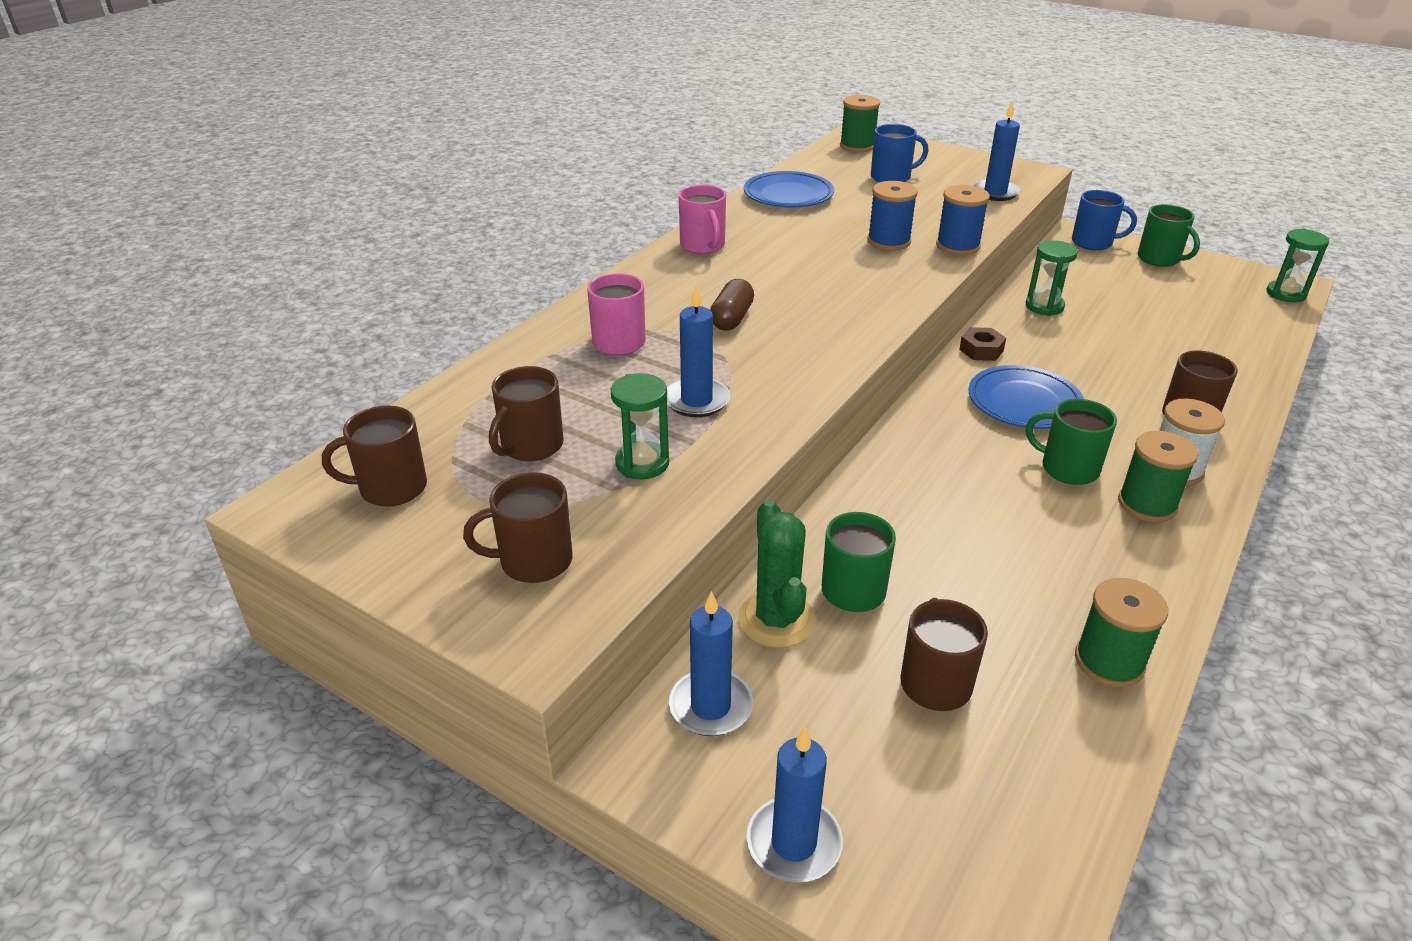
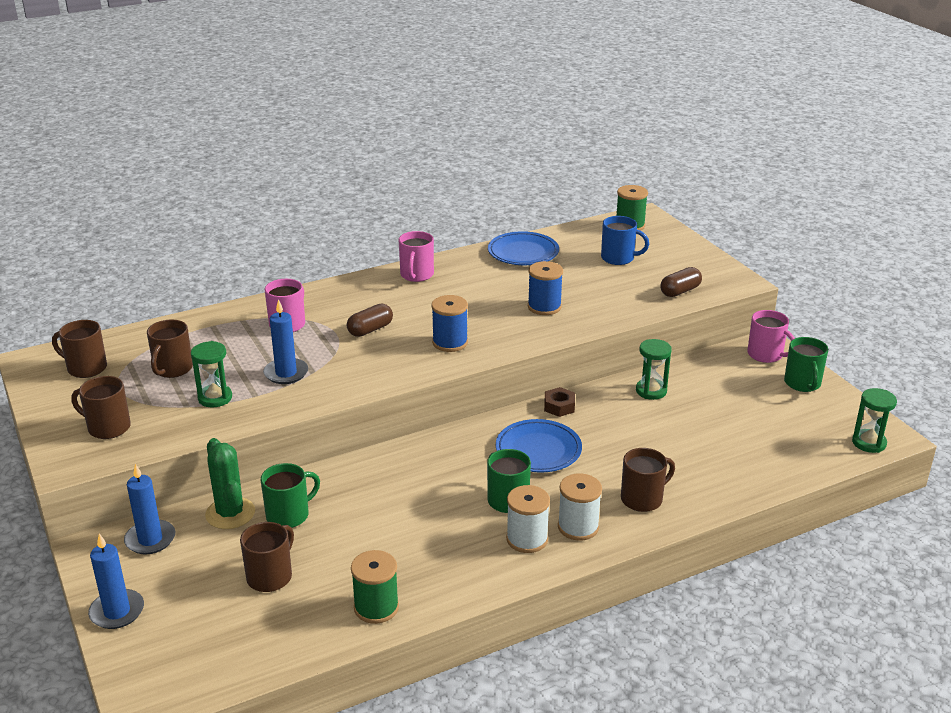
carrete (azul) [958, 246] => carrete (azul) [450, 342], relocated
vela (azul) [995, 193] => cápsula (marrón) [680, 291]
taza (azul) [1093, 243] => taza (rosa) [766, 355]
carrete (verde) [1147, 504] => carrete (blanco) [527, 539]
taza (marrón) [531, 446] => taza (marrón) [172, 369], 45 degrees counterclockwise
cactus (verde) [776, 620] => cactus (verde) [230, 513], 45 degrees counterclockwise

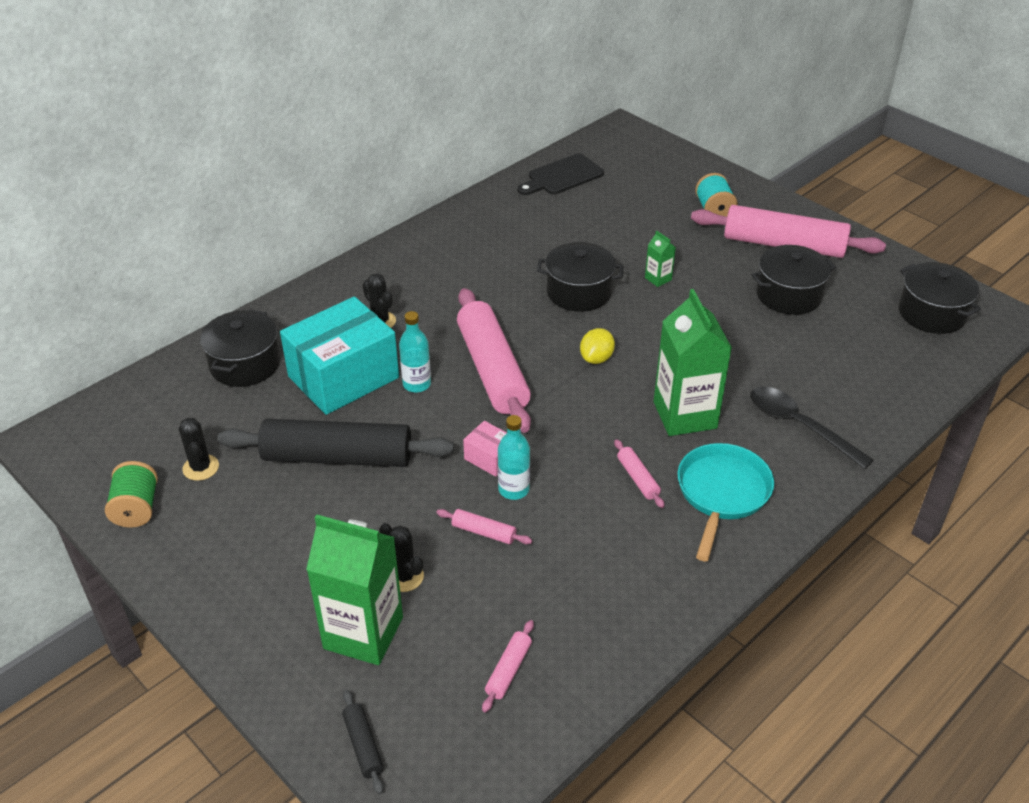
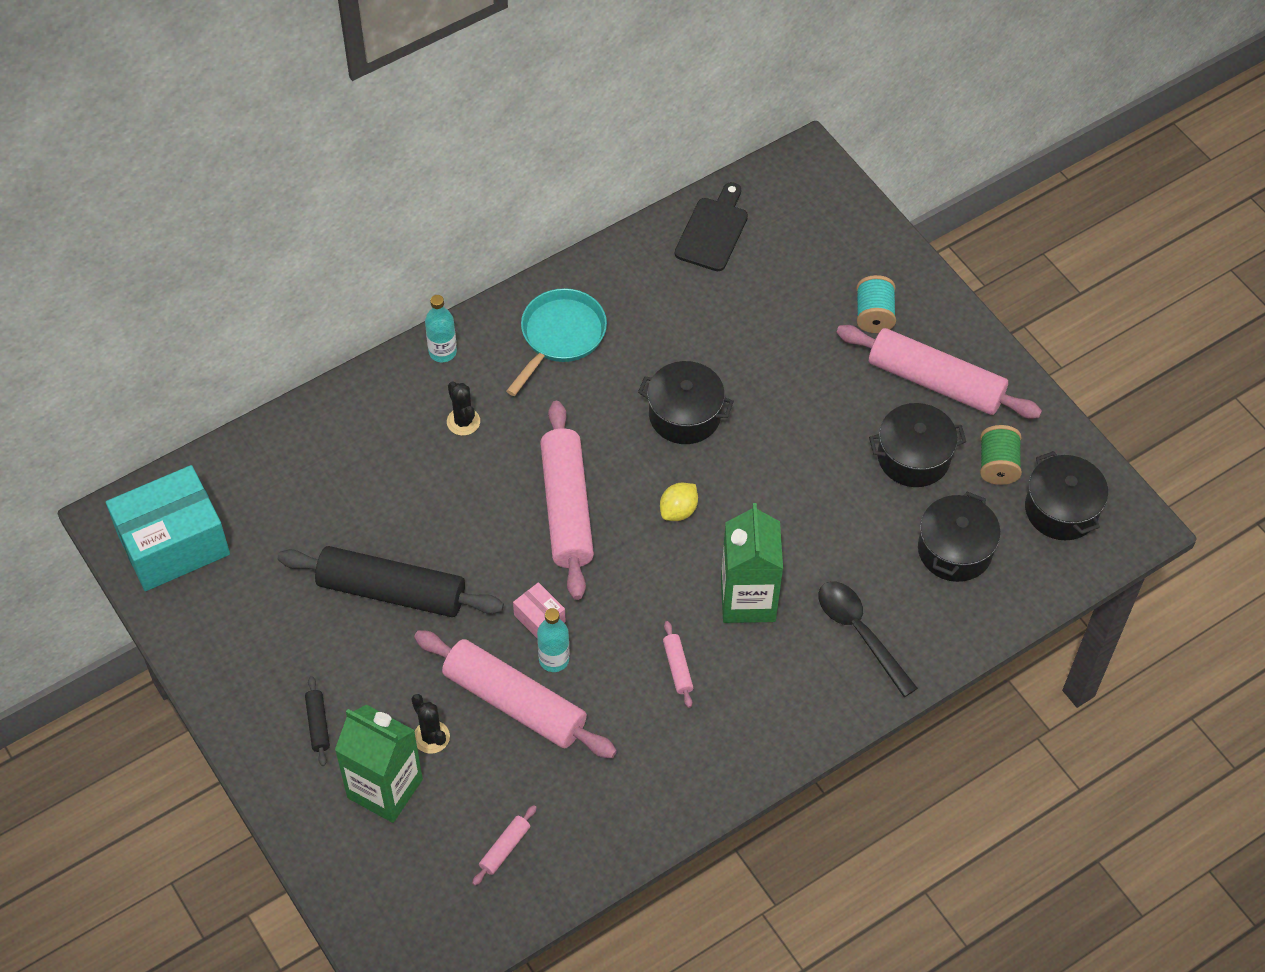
cactus (negro) [201, 467] => nothing
cartón de leche (verde) [658, 279] => nothing
carrete (verde) [136, 508] => carrete (verde) [997, 465], relocated
olla (negro) [245, 364] => olla (negro) [954, 550], relocated
caja (turquesa) [343, 377] => caja (turquesa) [173, 544], relocated
rodillo (negro) [363, 745] => rodillo (negro) [318, 724], relocated
botella (turquesa) [417, 384] => botella (turquesa) [442, 352], relocated
sartén (turquesa) [722, 493] => sartén (turquesa) [560, 336], relocated
tabla de cortar (negro) [562, 176] => tabla de cortar (negro) [713, 231], 135 degrees clockwise
rodillo (rosa) [484, 532] => rodillo (rosa) [514, 702], x2.43

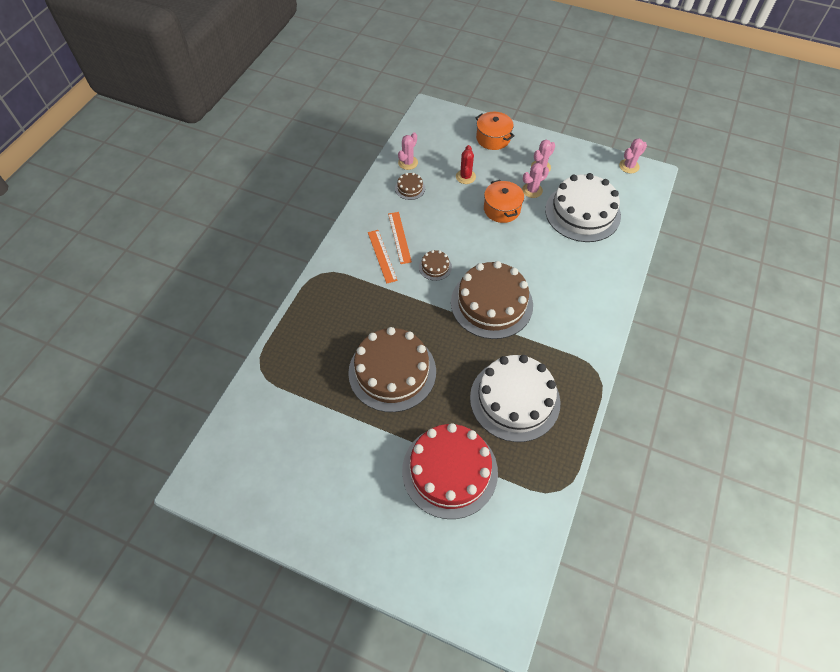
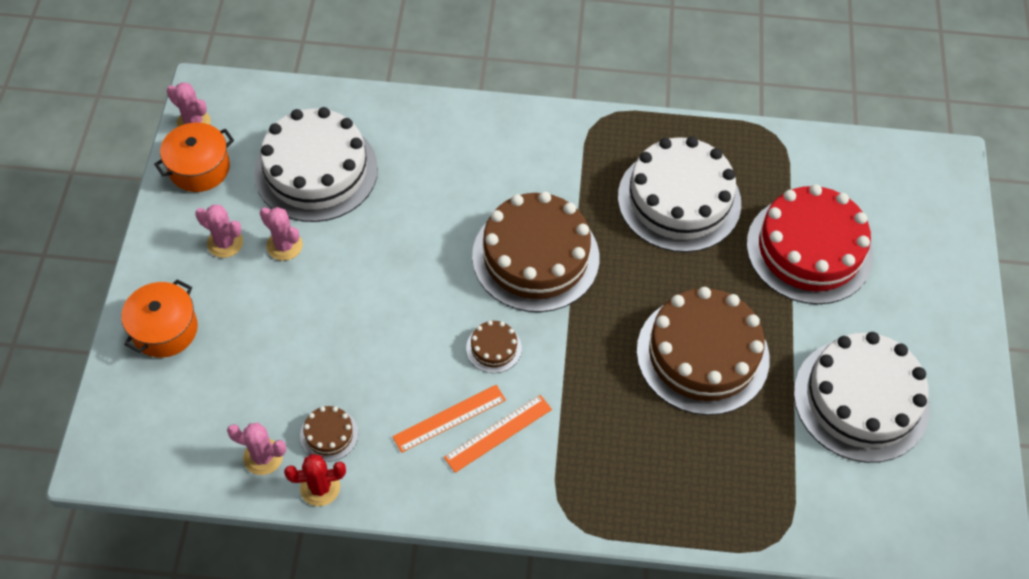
nothing => tarta (blanco) [861, 400]
cactus (rojo) [465, 177] => cactus (rojo) [320, 487], relocated
olla (naranja) [502, 209] => olla (naranja) [199, 168], relocated

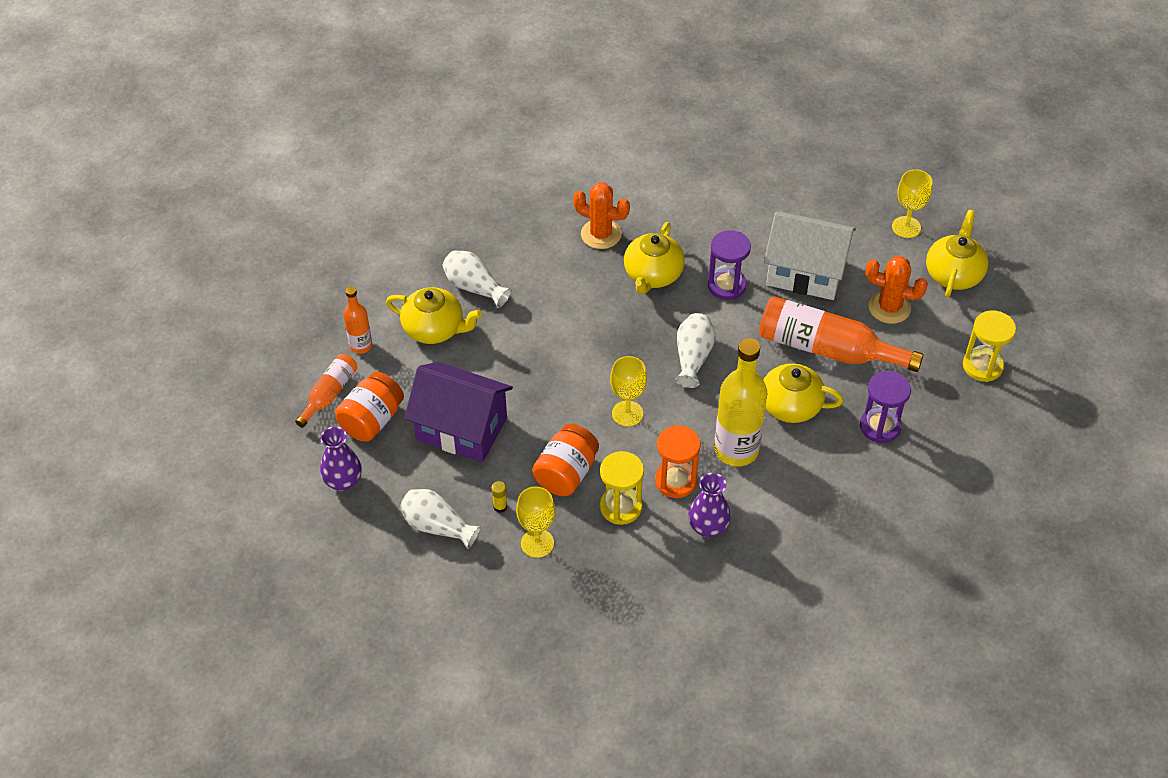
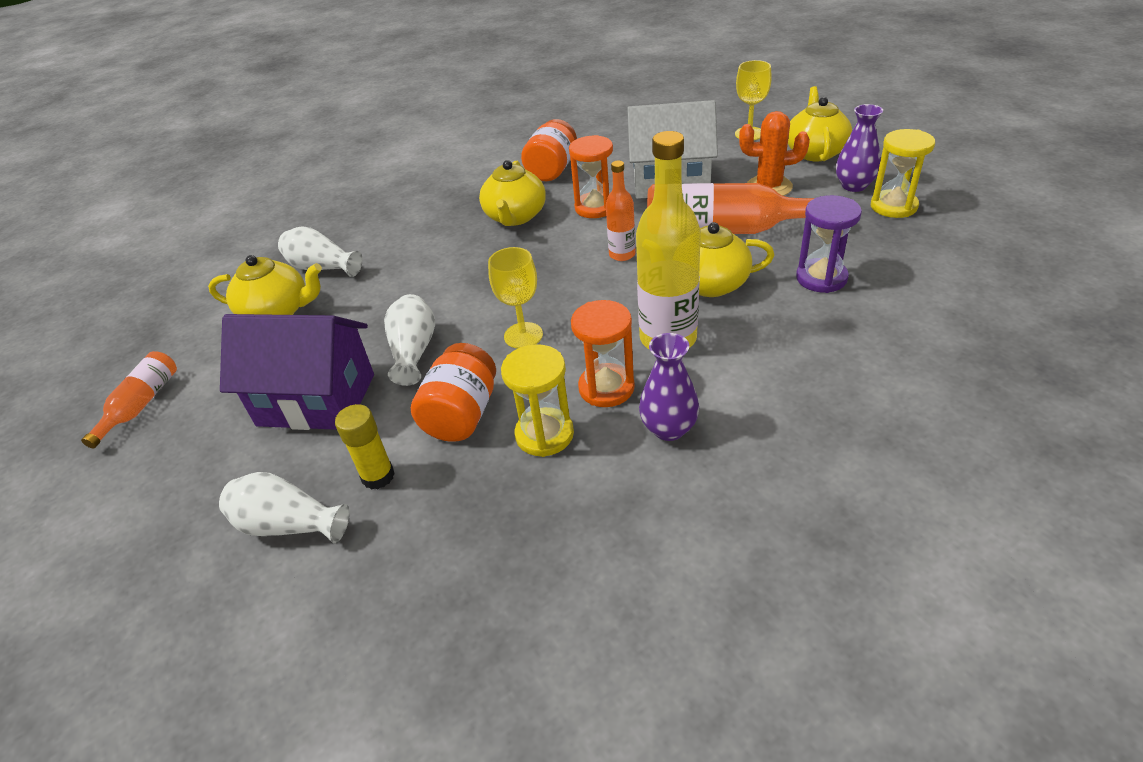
copa (amarillo) [537, 543] => nothing
cactus (naranja) [601, 234] => nothing
florero (morado) [343, 481] => florero (morado) [854, 186], relocated
tarro (naranja) [372, 420] => tarro (naranja) [552, 170], relocated
botella (naranja) [361, 345] => botella (naranja) [622, 254], relocated
florero (blanco) [693, 357] => florero (blanco) [414, 351], relocated
reloj de arena (morado) [726, 285] => reloj de arena (naranja) [595, 207]
barra de pegamento (amarillo) [500, 507] => barra de pegamento (amarillo) [378, 476], x1.67

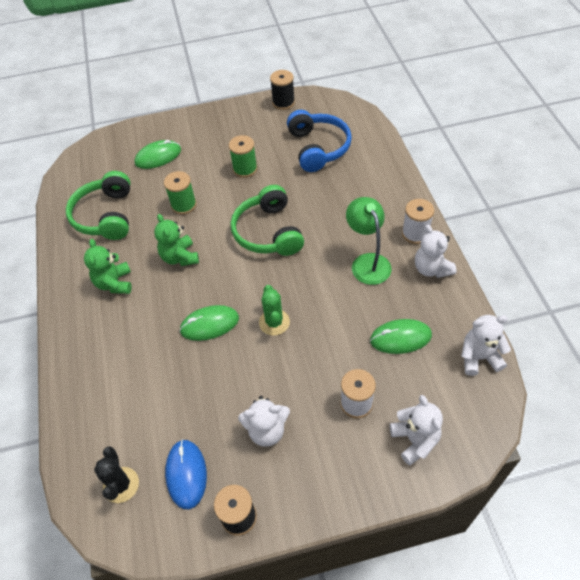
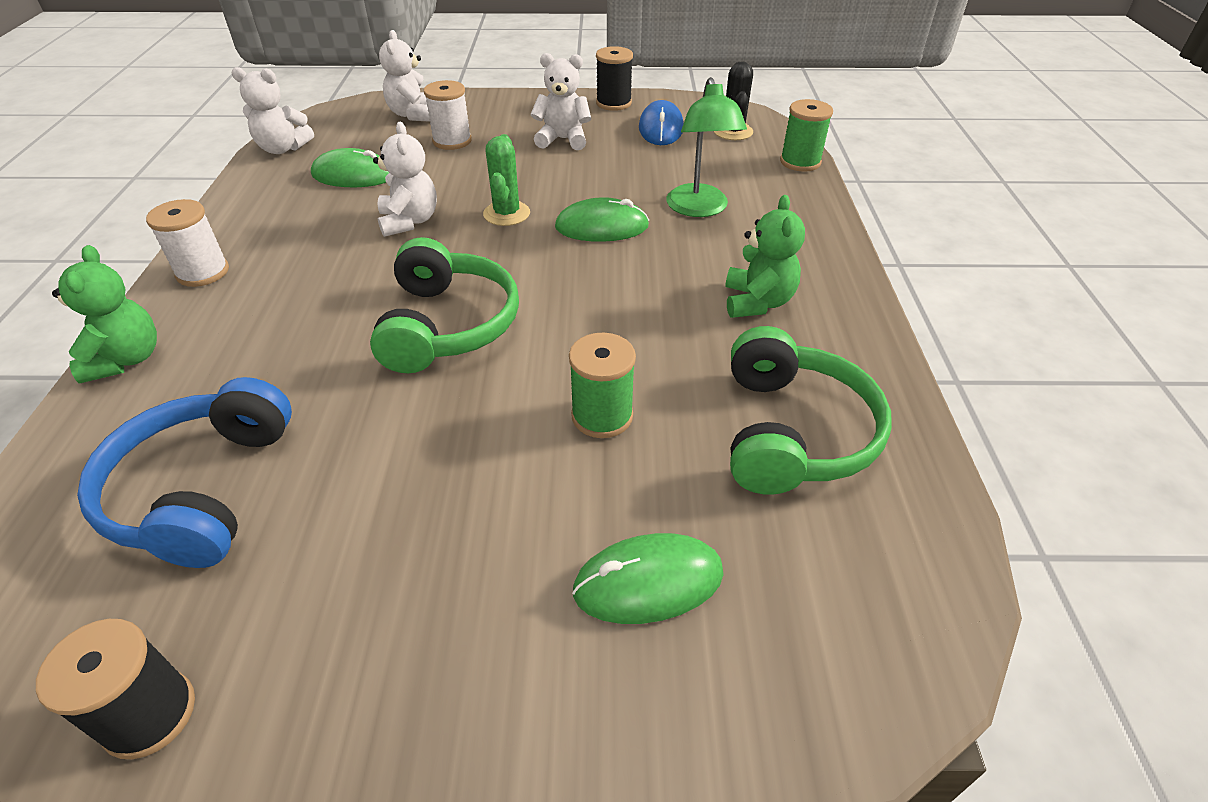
osito (verde) [180, 257] => osito (verde) [126, 359], relocated
carrete (verde) [245, 169] => carrete (verde) [800, 162], relocated
lámpara (verde) [367, 262] => lámpara (verde) [699, 209], relocated
osito (blanco) [431, 268] => osito (blanco) [409, 221], relocated

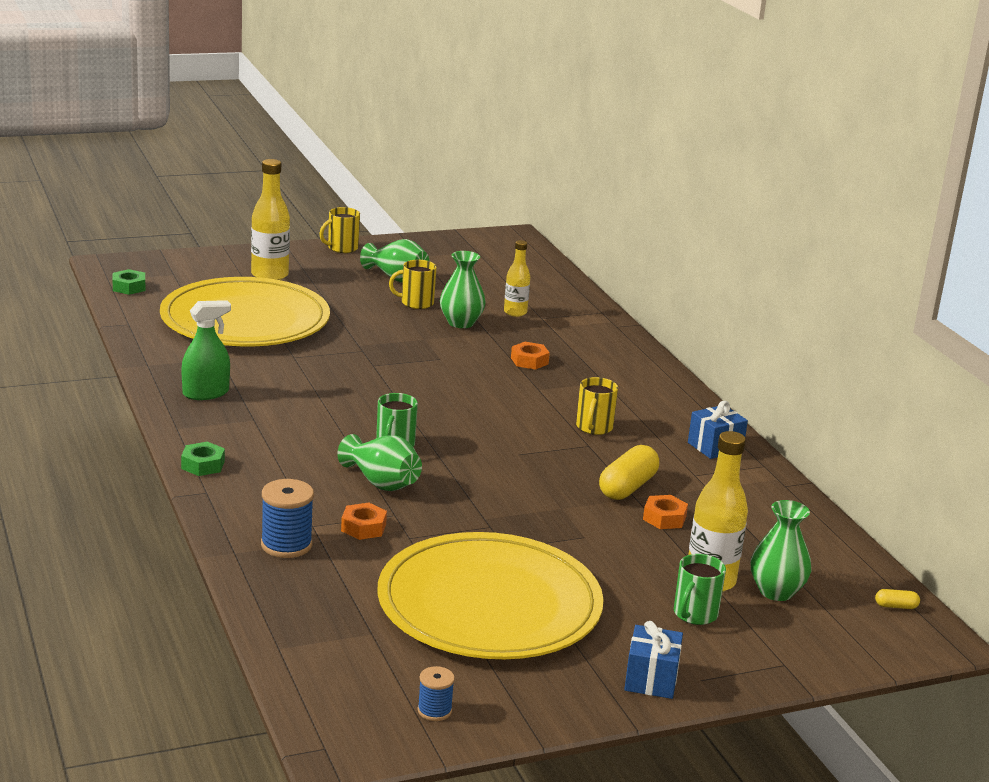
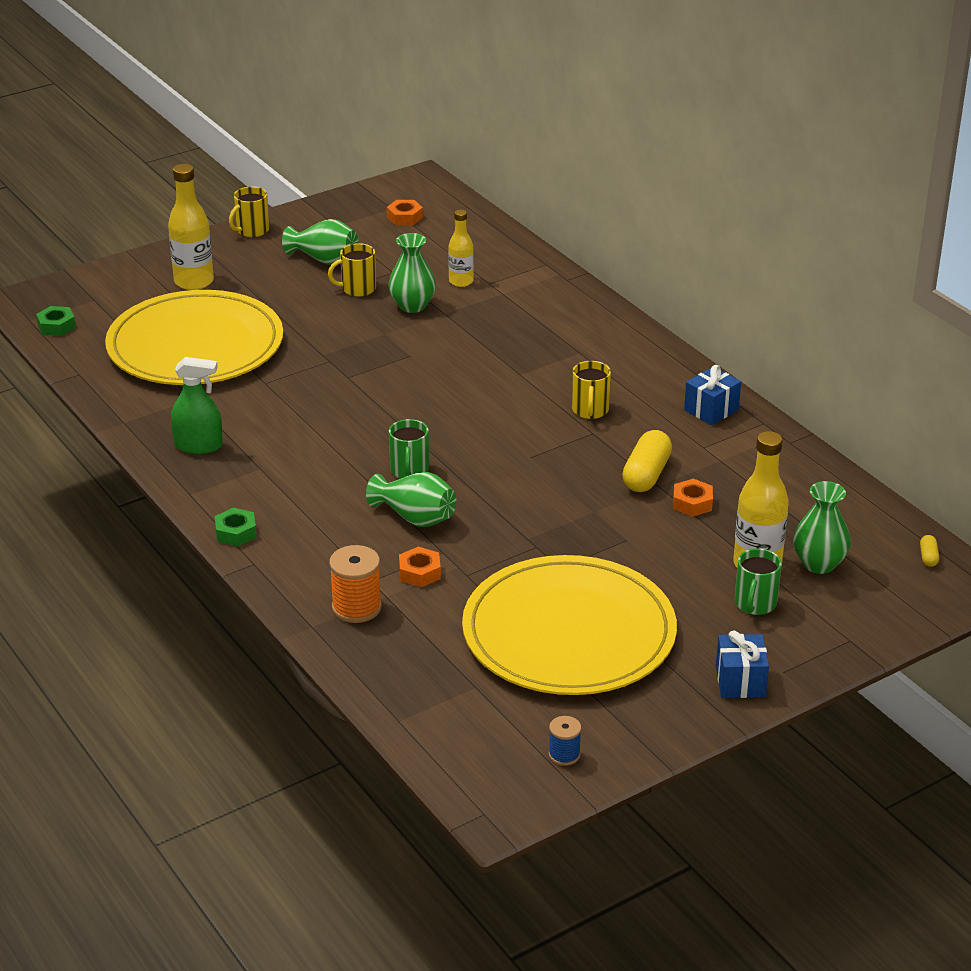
tuerca (naranja) [529, 361] => tuerca (naranja) [405, 217], relocated
carrete (azul) [286, 545] => carrete (naranja) [356, 607]
pulverizador (verde) [206, 393] => pulverizador (verde) [198, 446], 45 degrees clockwise
cápsula (amarillo) [896, 606] => cápsula (amarillo) [928, 557], 75 degrees counterclockwise

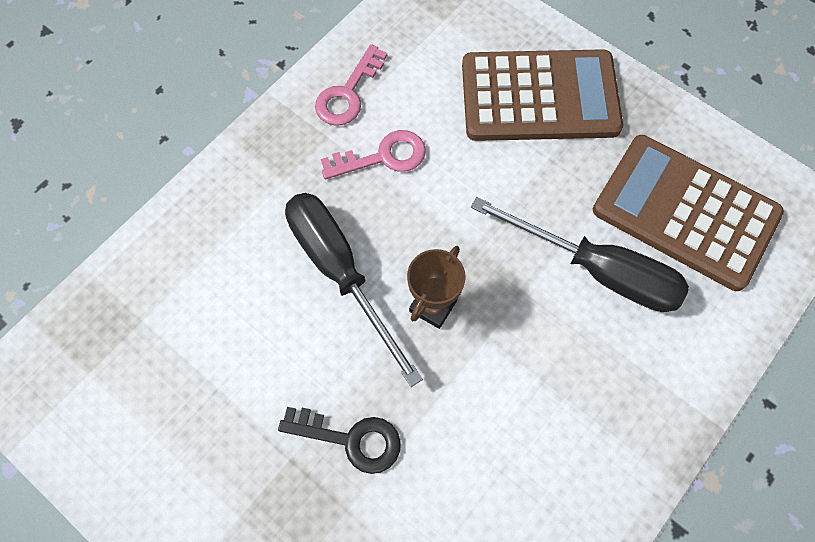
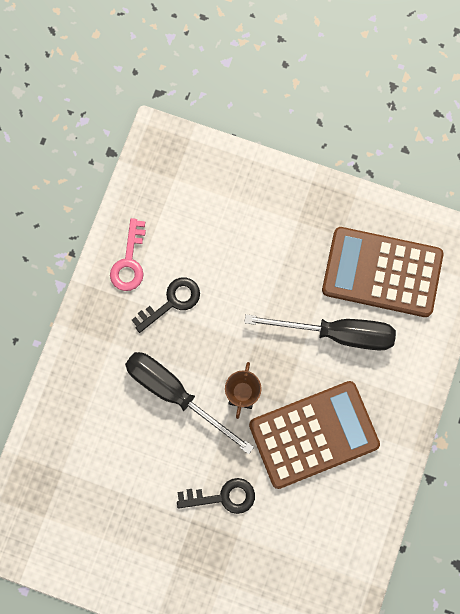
calculadora (marrón) [539, 97] => calculadora (marrón) [313, 434], relocated
llave (rosa) [383, 157] => llave (negro) [171, 302]

